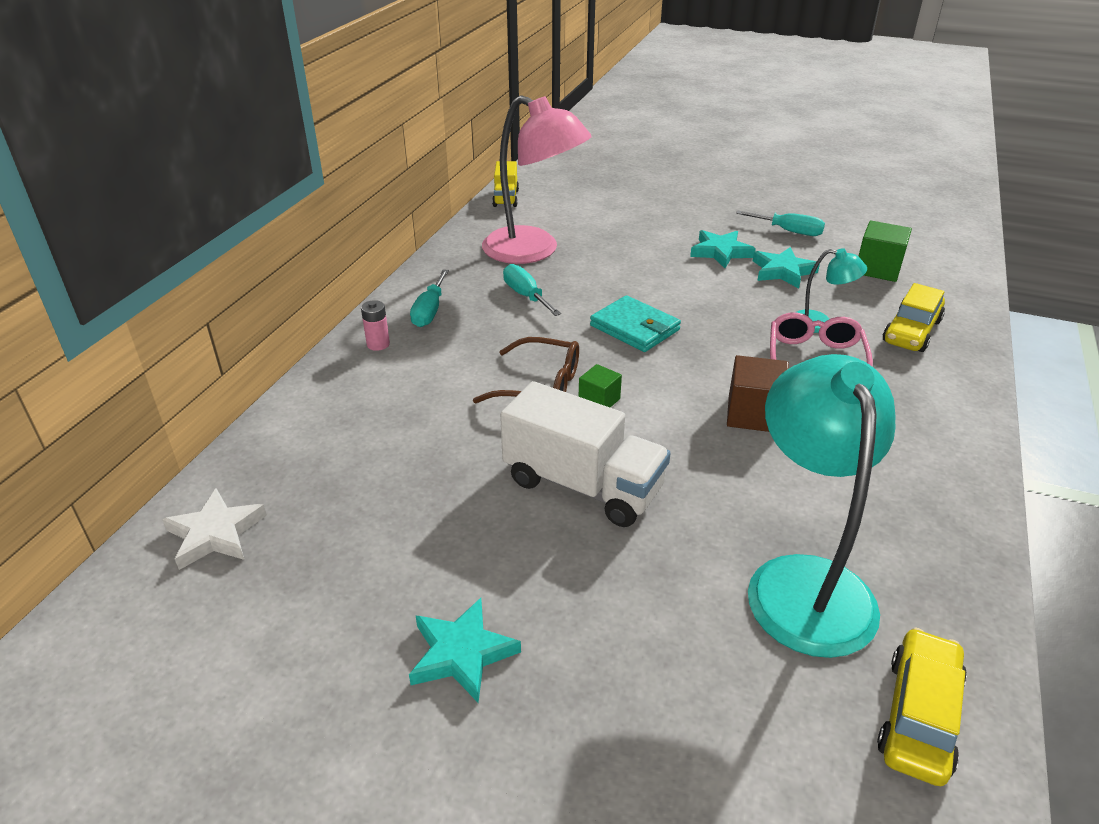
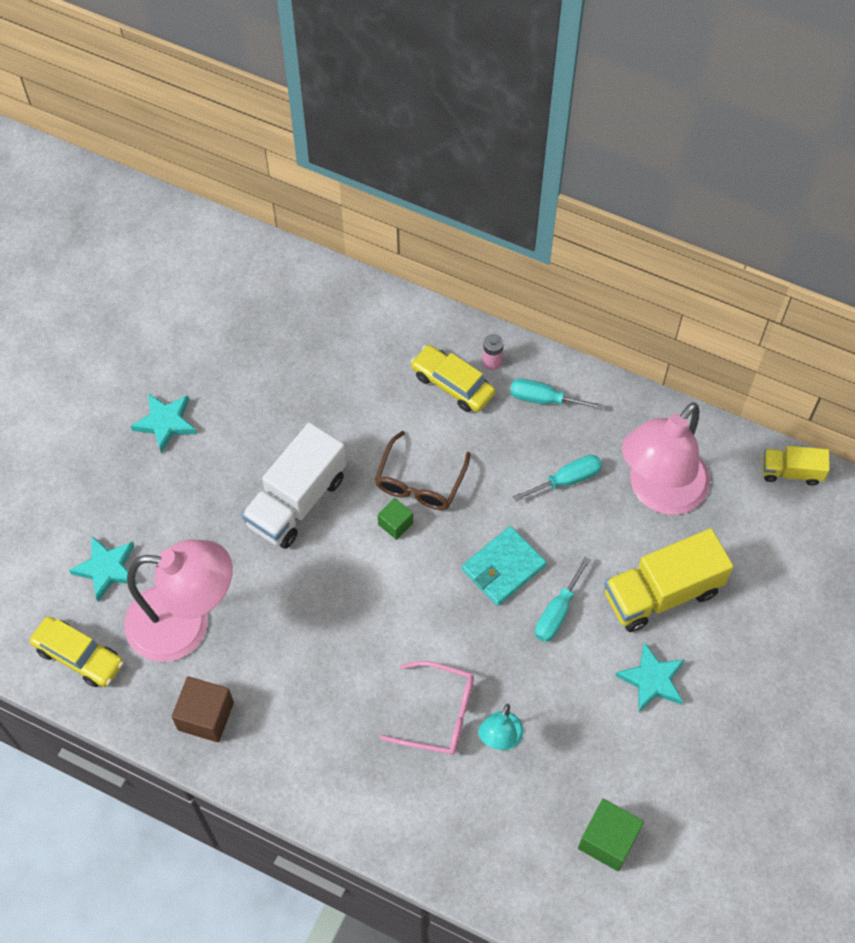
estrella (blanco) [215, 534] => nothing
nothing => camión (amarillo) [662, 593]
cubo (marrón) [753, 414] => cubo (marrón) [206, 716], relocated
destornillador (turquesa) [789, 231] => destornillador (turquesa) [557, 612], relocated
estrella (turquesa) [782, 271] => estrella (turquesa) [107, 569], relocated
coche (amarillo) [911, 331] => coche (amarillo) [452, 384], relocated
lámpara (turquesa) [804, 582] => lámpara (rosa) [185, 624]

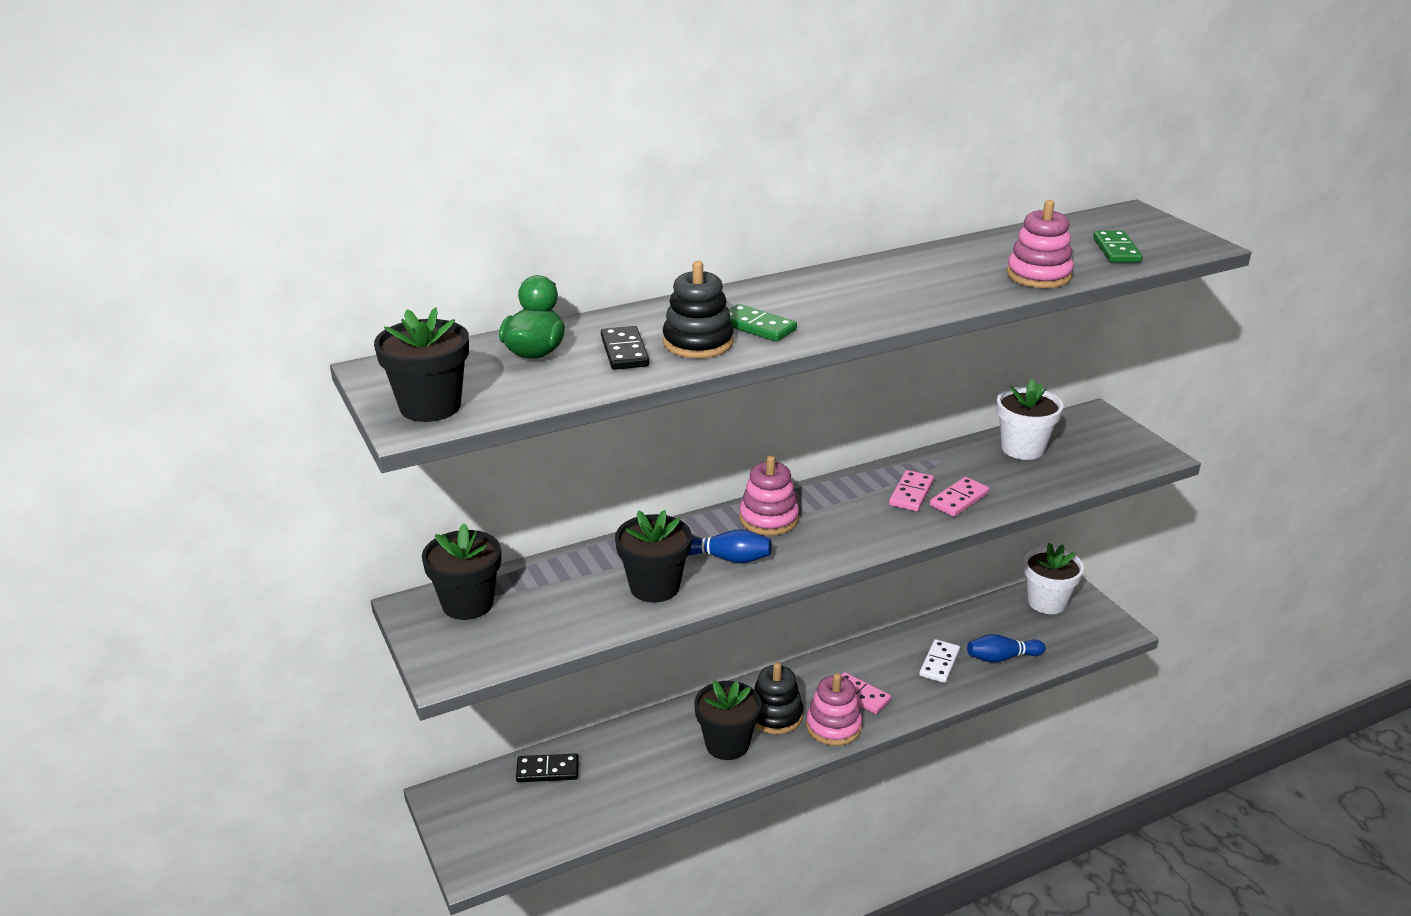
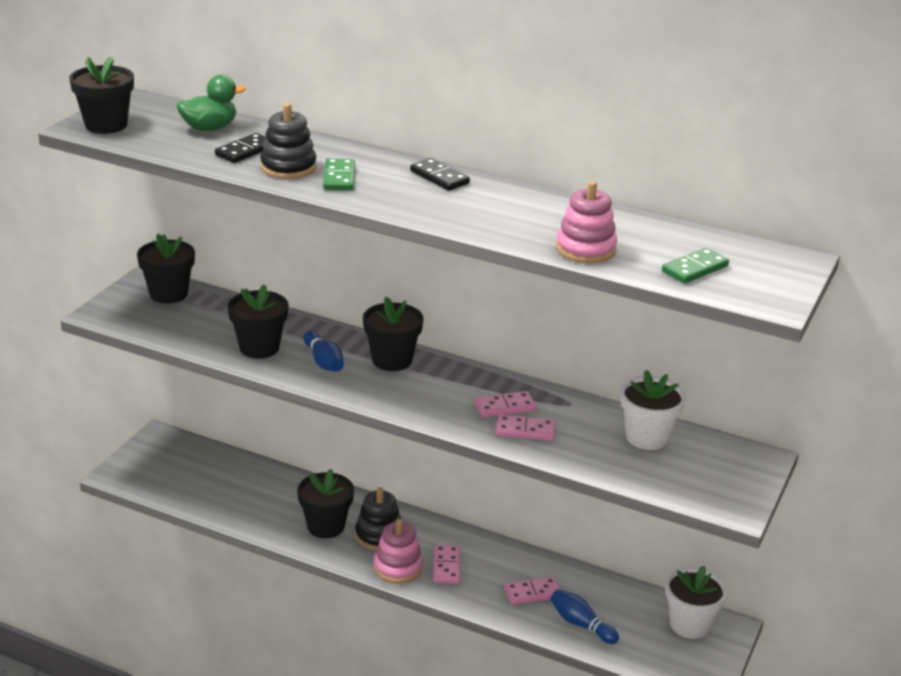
ficha de dominó (negro) [547, 770] => ficha de dominó (negro) [439, 177], relocated
juguete apilable (rosa) [769, 519] => maceta (negro) [392, 360]
ficha de dominó (blanco) [939, 663] => ficha de dominó (rosa) [532, 593]

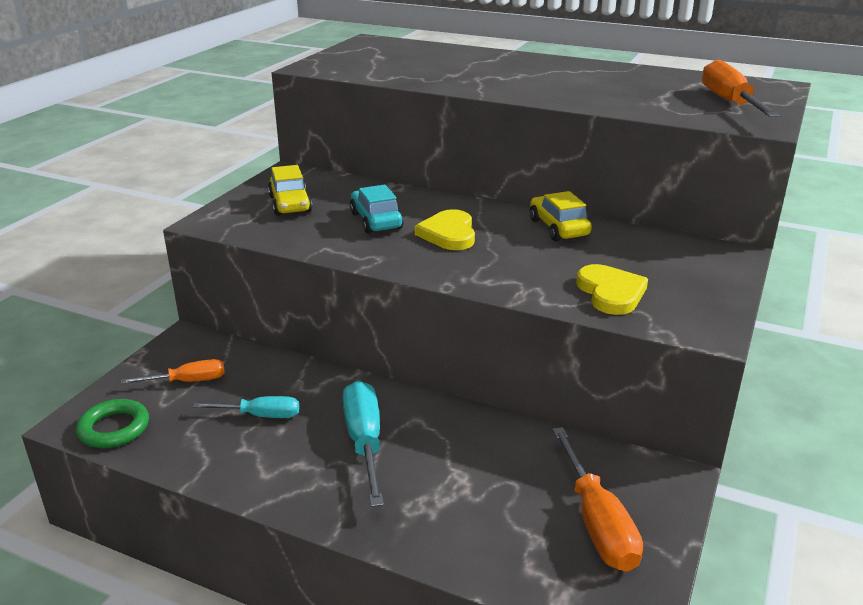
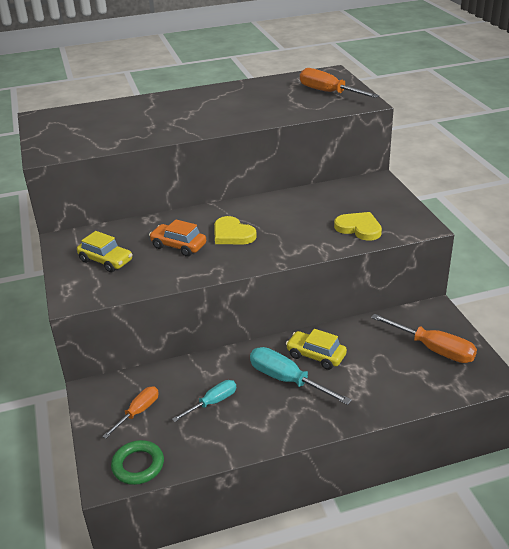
coche (amarillo) [558, 228] => coche (amarillo) [316, 356], relocated
coche (turquesa) [376, 221] => coche (naranja) [178, 246]

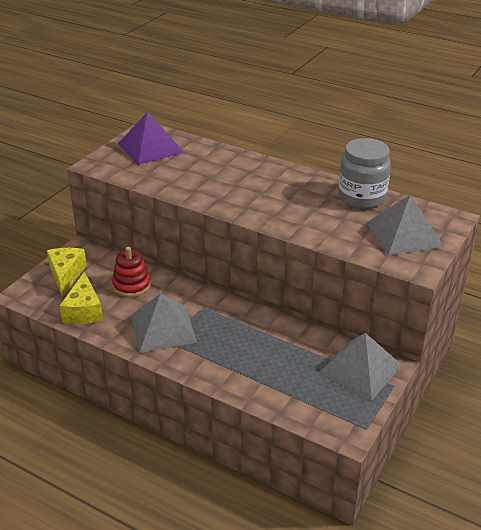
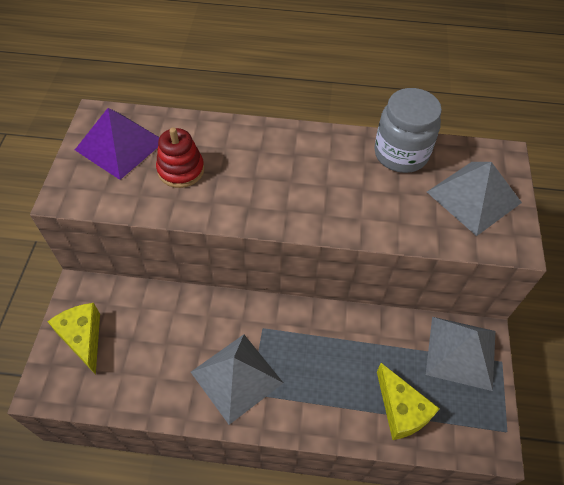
queso (amarillo) [84, 311] => queso (amarillo) [401, 410], relocated
juguete apilable (rojo) [132, 285] => juguete apilable (rojo) [181, 170], relocated

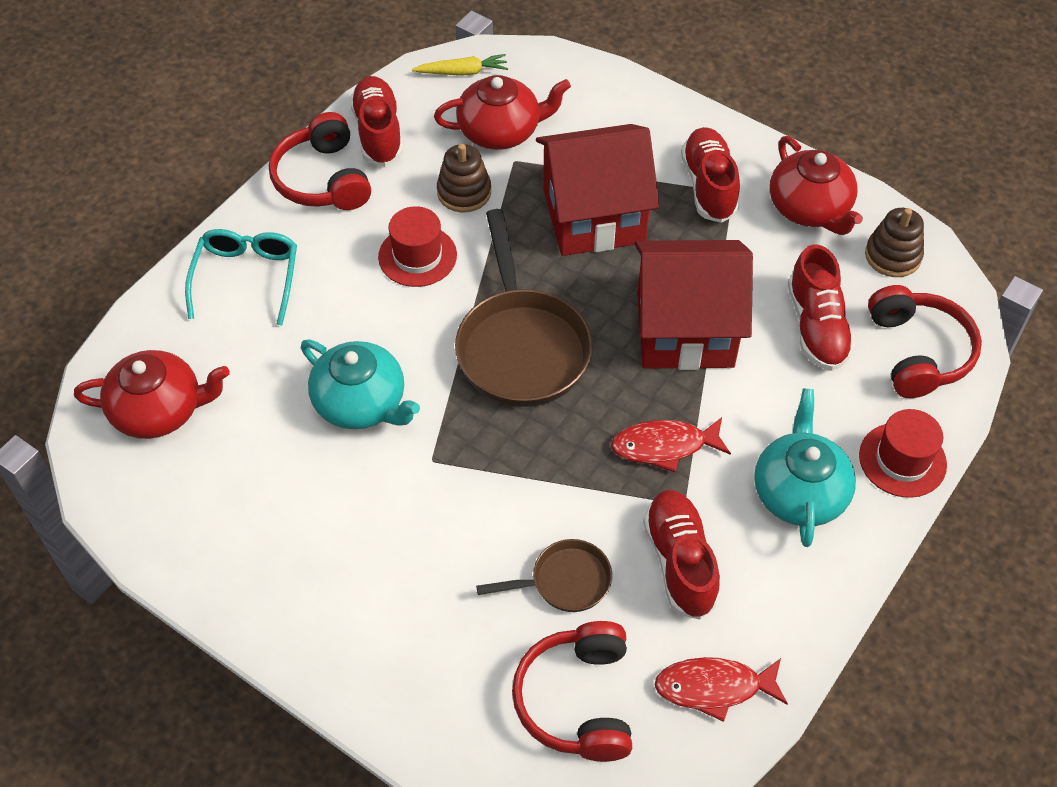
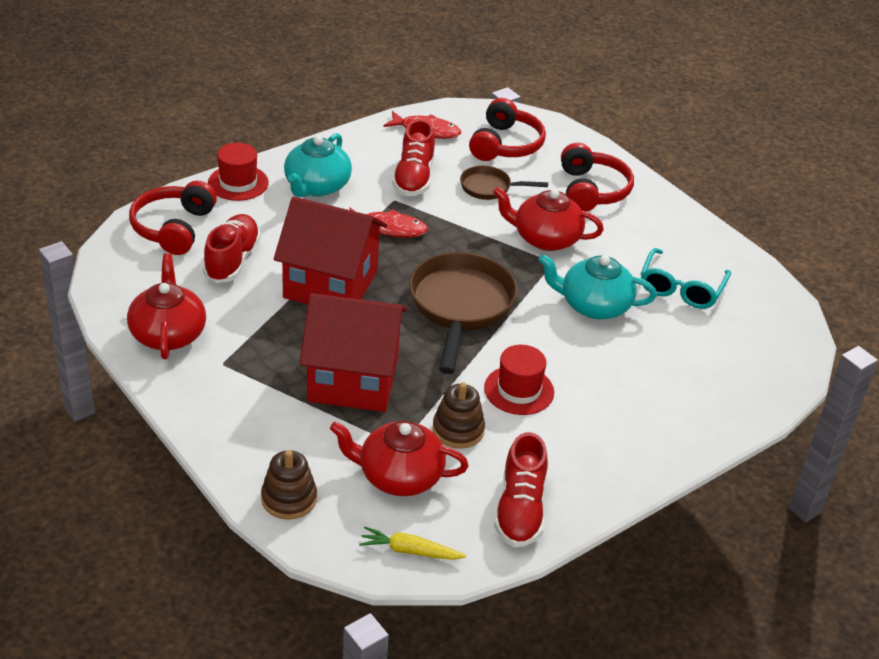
zapato (rojo) [709, 186] => nothing
tetera (rojo) [159, 410] => tetera (rojo) [545, 238], relocated
gafas (turquesa) [247, 277] => gafas (turquesa) [681, 288], relocated
auriculares (rojo) [323, 179] => auriculares (rojo) [591, 190], relocated
juguete apilable (marrón) [893, 256] => juguete apilable (marrón) [289, 499], relocated
tetera (turquesa) [361, 403] => tetera (turquesa) [594, 306], 45 degrees counterclockwise

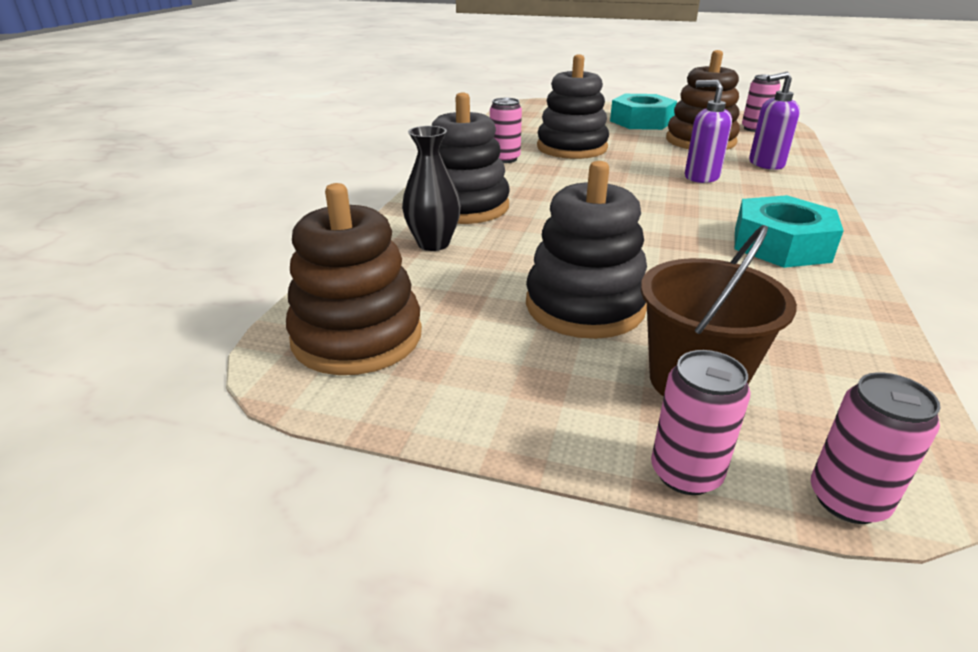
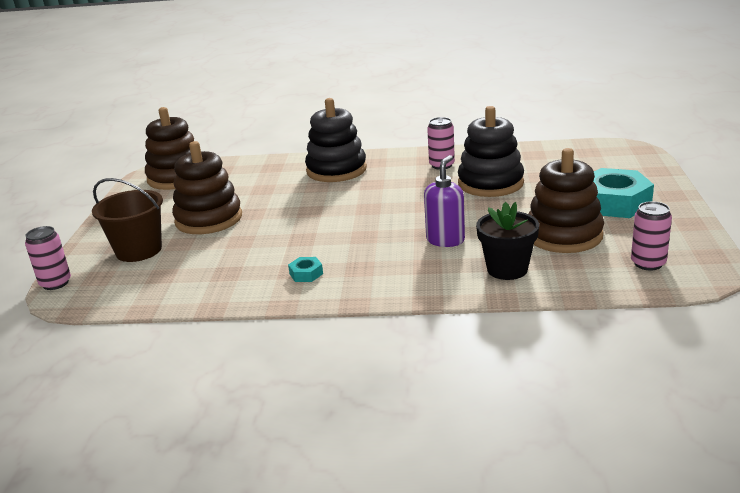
florero (negro) [433, 244] => nothing
lata (rosa) [685, 473] => nothing
dispensador de jabón (morado) [765, 164] => maceta (negro) [507, 269]
juguete apilable (negro) [585, 306] => juguete apilable (marrón) [209, 219]
tuerca (turquesa) [781, 245] => tuerca (turquesa) [306, 274], x0.44

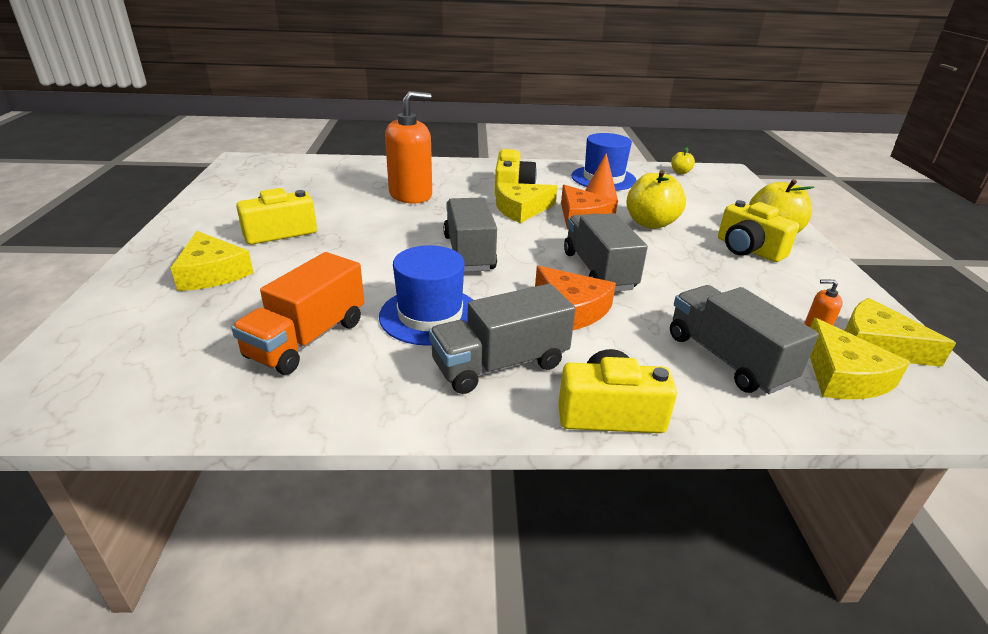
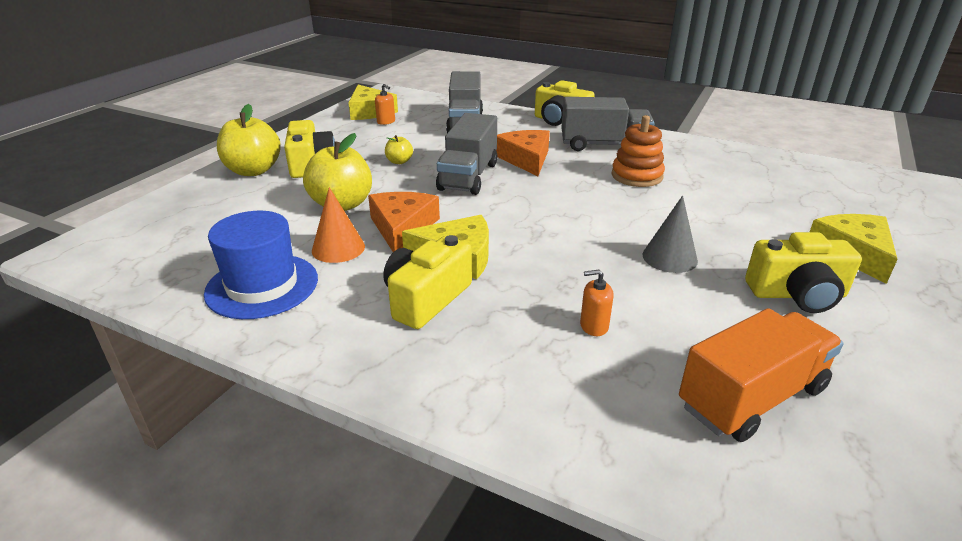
camión (gris) [469, 253] => nothing
queso (amarillo) [843, 376] => nothing
nothing => cono (gris) [669, 257]
camión (naranja) [307, 339] => camión (naranja) [752, 397], relocated
manzana (amarillo) [680, 172] => manzana (amarillo) [399, 161], relocated
sombrero (azul) [430, 315] => juguete apilable (naranja) [636, 176]
dispensador de jabón (naranja) [410, 195] => dispensador de jabón (naranja) [594, 326], x0.41

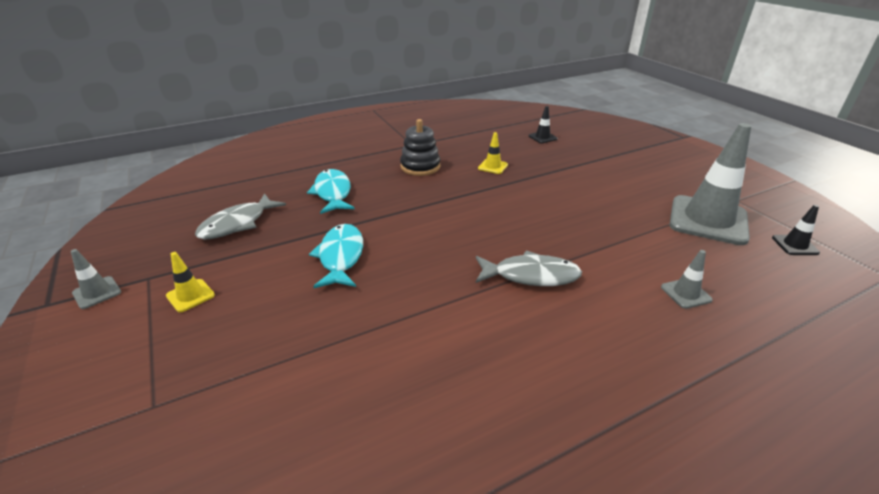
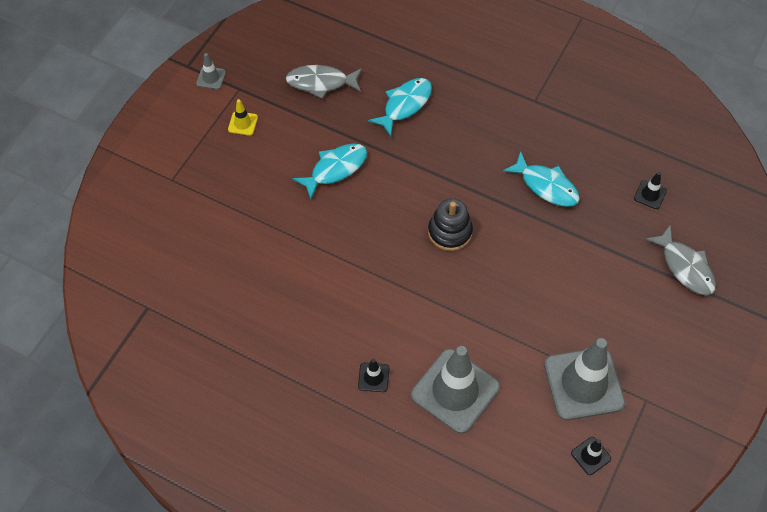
nothing => cono de tráfico (negro) [373, 377]
juguete apilable (negro) [420, 166] => juguete apilable (negro) [450, 232], relocated
pez (gris) [531, 275] => pez (gris) [685, 267], relocated
cono de tráfico (amarillo) [493, 166] => pez (turquesa) [546, 186]
cono de tráfico (gris) [685, 293] => cono de tráfico (gris) [455, 391], x2.32

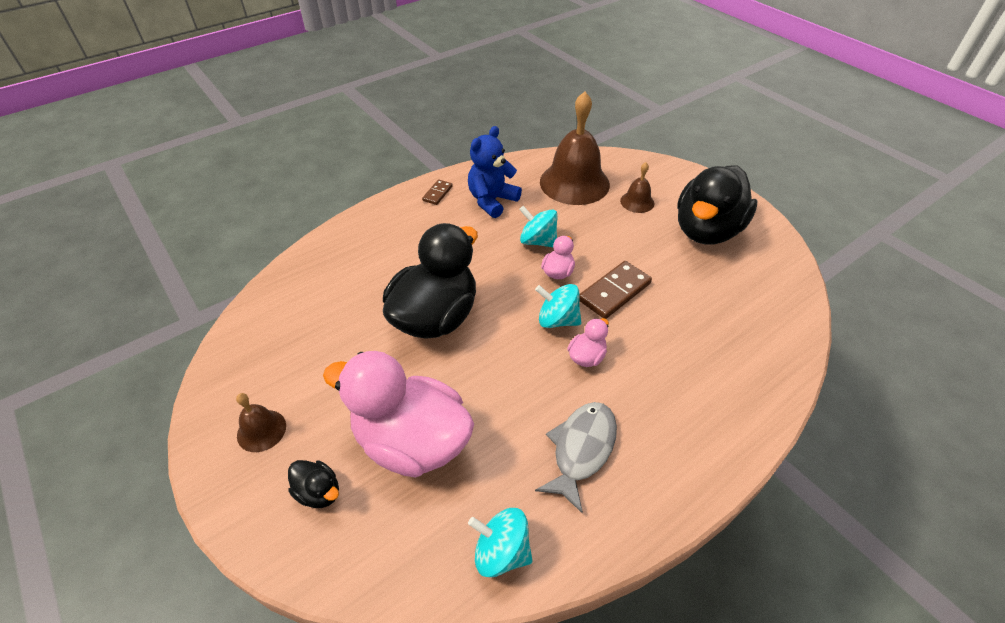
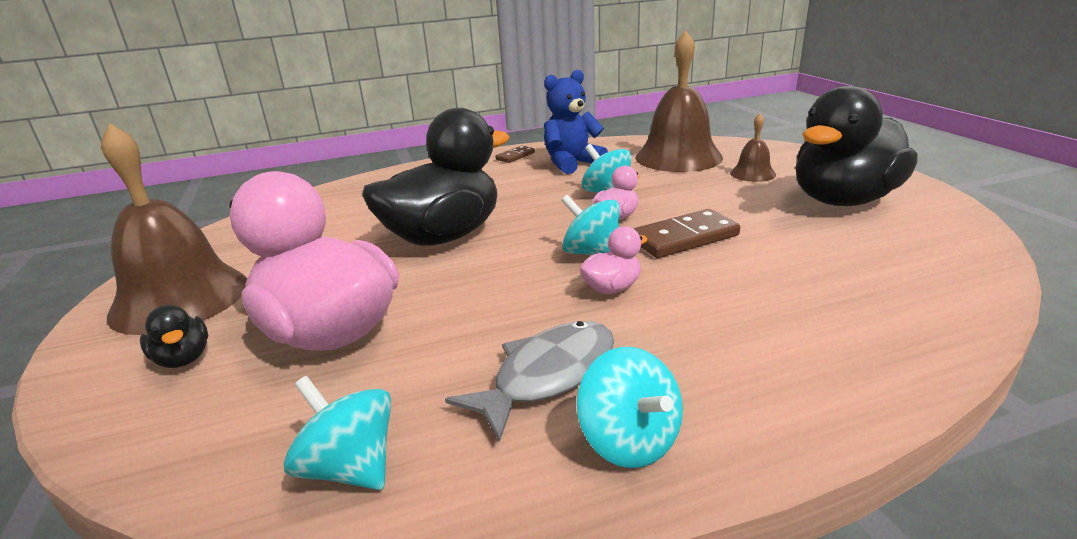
nothing => peonza (turquesa) [629, 440]
campana (marrón) [261, 430] => campana (marrón) [180, 298], x2.14

